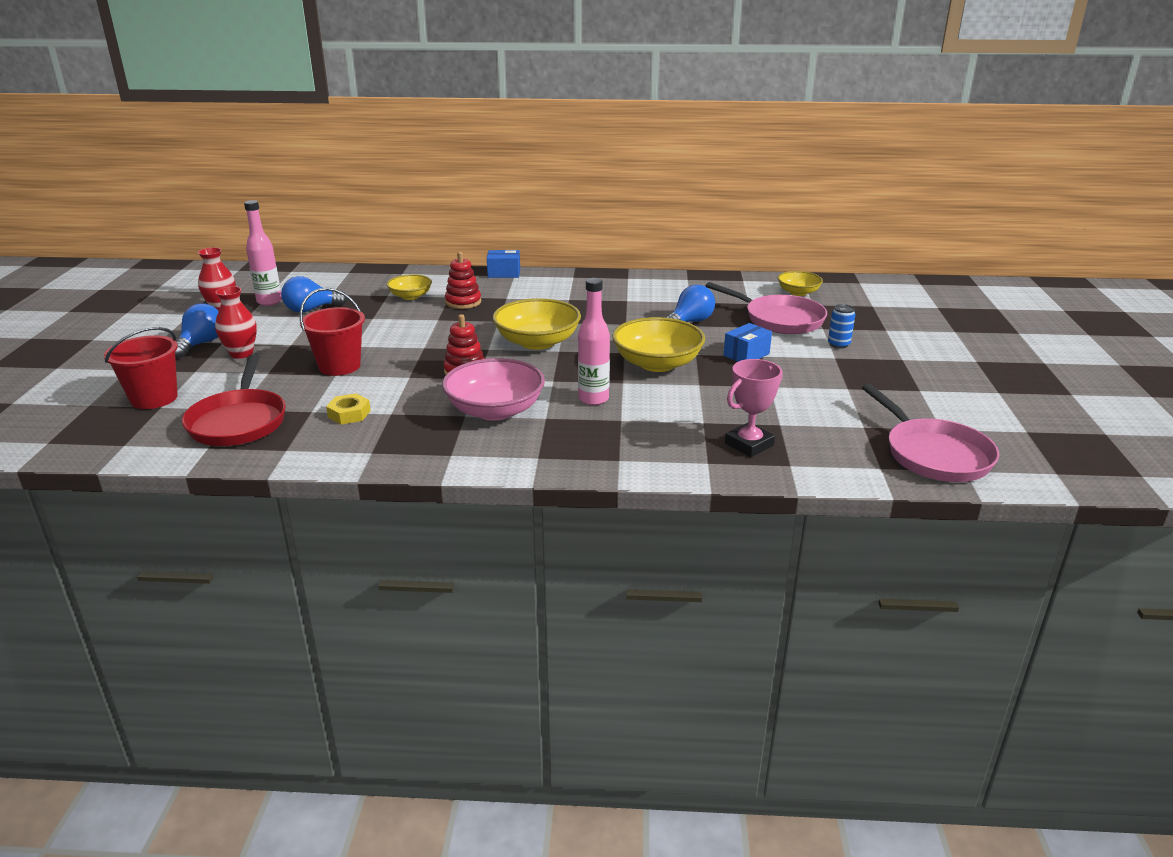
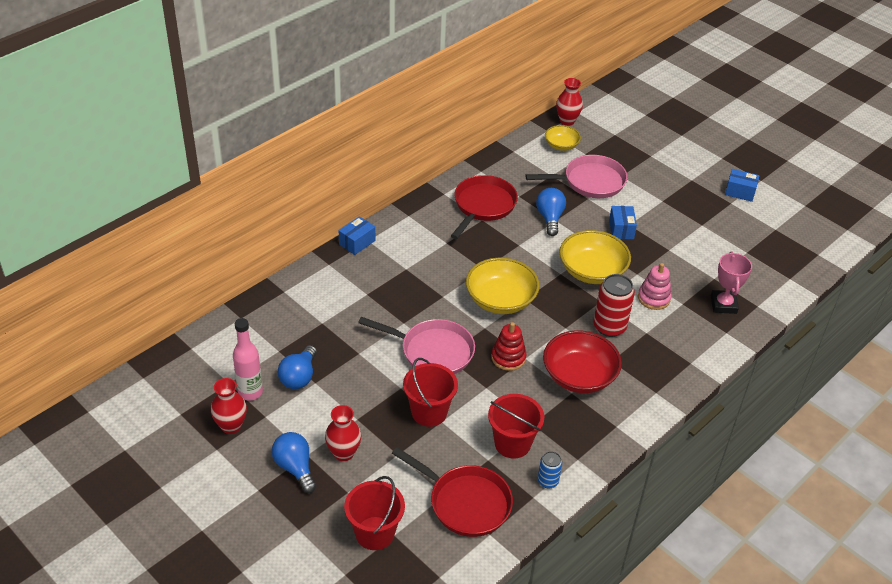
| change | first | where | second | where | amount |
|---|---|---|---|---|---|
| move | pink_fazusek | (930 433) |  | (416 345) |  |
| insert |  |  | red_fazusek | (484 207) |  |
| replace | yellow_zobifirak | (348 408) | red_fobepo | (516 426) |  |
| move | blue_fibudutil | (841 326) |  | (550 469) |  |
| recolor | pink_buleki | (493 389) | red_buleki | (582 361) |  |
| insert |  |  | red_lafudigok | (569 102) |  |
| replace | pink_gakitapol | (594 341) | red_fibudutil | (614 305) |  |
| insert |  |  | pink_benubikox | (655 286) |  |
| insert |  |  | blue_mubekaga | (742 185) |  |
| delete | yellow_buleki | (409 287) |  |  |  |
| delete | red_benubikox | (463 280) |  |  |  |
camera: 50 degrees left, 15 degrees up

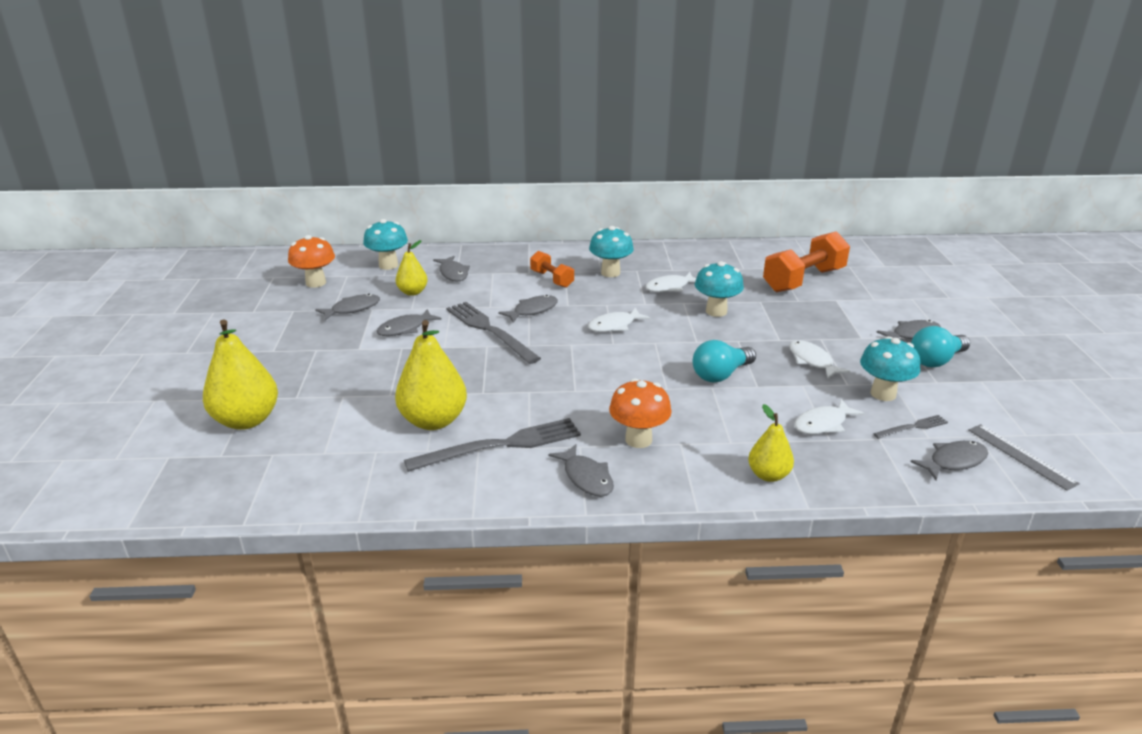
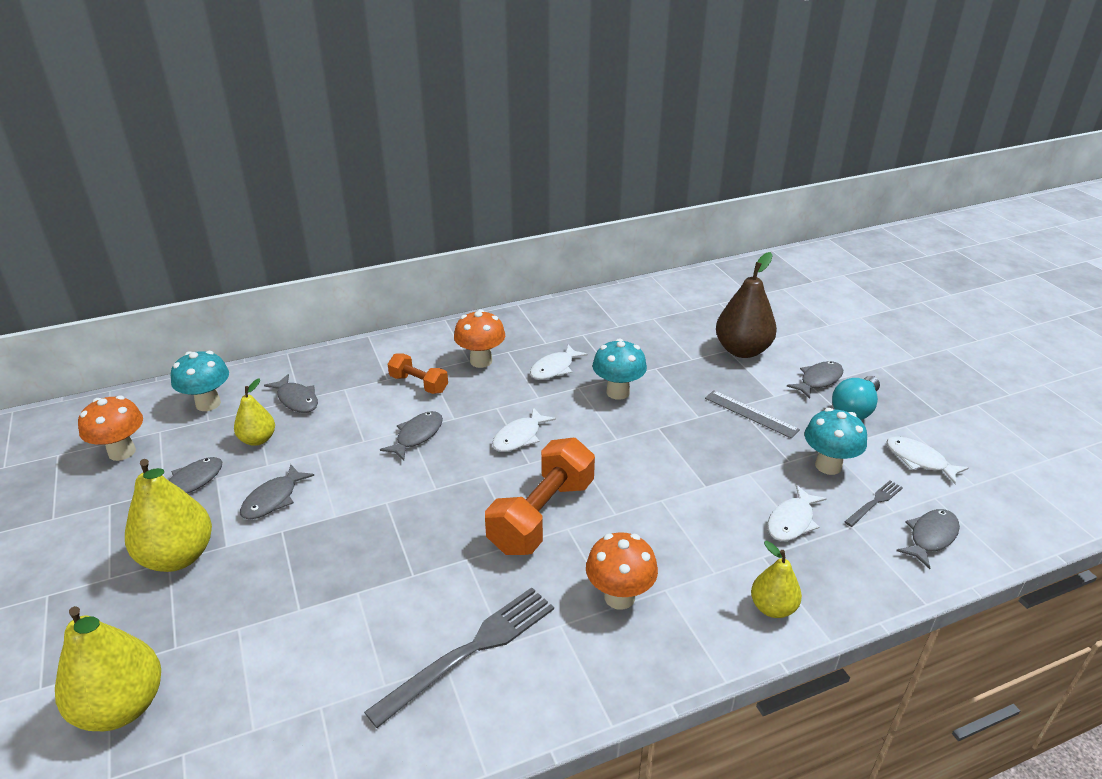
| change | first | where | second | where | amount |
|---|---|---|---|---|---|
| move | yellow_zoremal | (431 375) |  | (168 515) |  |
| recolor | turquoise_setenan | (611 251) | orange_setenan | (479 338) |  |
| move | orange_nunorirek | (806 261) |  | (540 496) |  |
| move | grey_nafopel | (1024 457) |  | (752 414) |  |
| insert |  |  | brown_zoremal | (746 305) |  |
| move | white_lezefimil | (819 359) |  | (927 460) |  |
| delete | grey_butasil | (493 333) |  |  |  |
| delete | grey_lezefimil | (581 470) |  |  |  |
| delete | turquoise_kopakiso | (724 361) |  |  |  |
camera: 20 degrees left, 5 degrees up

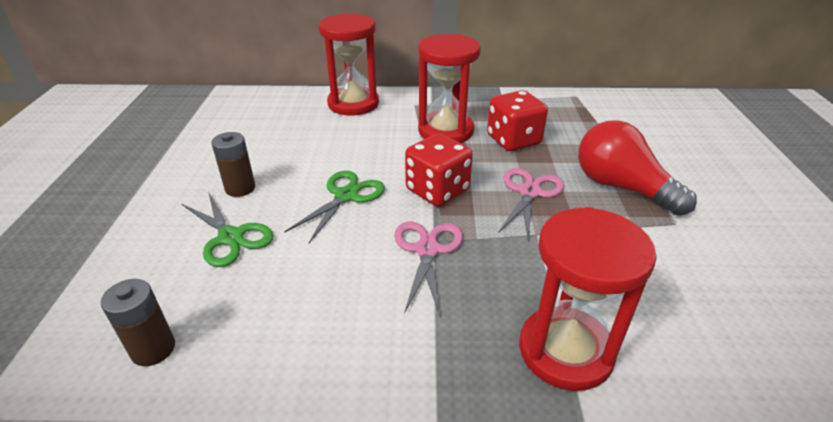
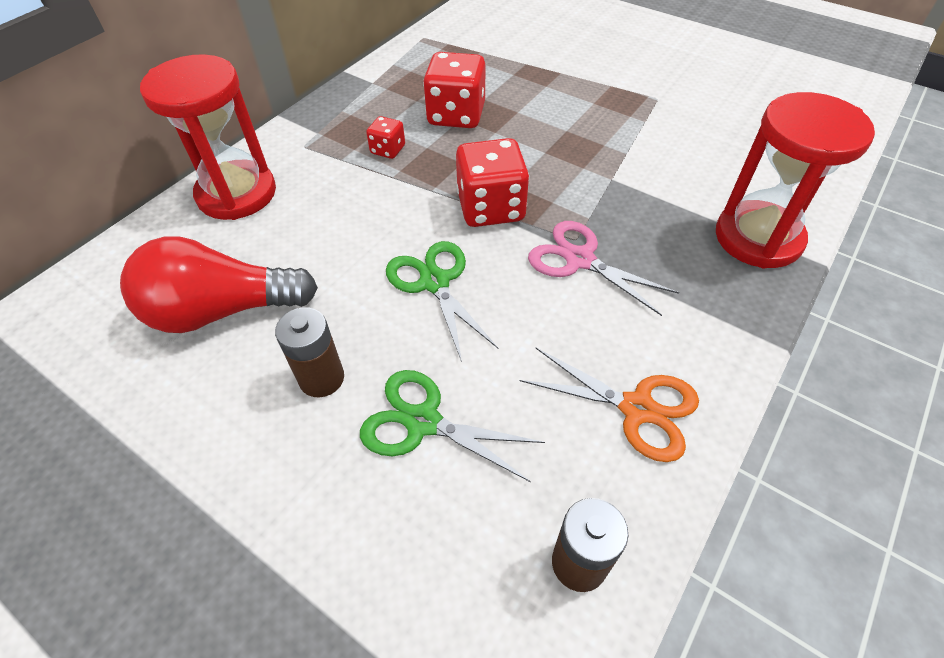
| change | first | where | second | where | amount |
|---|---|---|---|---|---|
| move | red_kopakiso | (637 168) |  | (219 285) |  |
| rotate | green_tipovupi | (228 230) |  | (452 426) | 150 degrees counterclockwise |
| replace | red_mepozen | (449 88) | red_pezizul | (385 137) |  |
| insert |  |  | orange_tipovupi | (609 405) |  |
| delete | pink_tipovupi | (531 204) |  |  |  |
camera: 55 degrees left, 15 degrees up

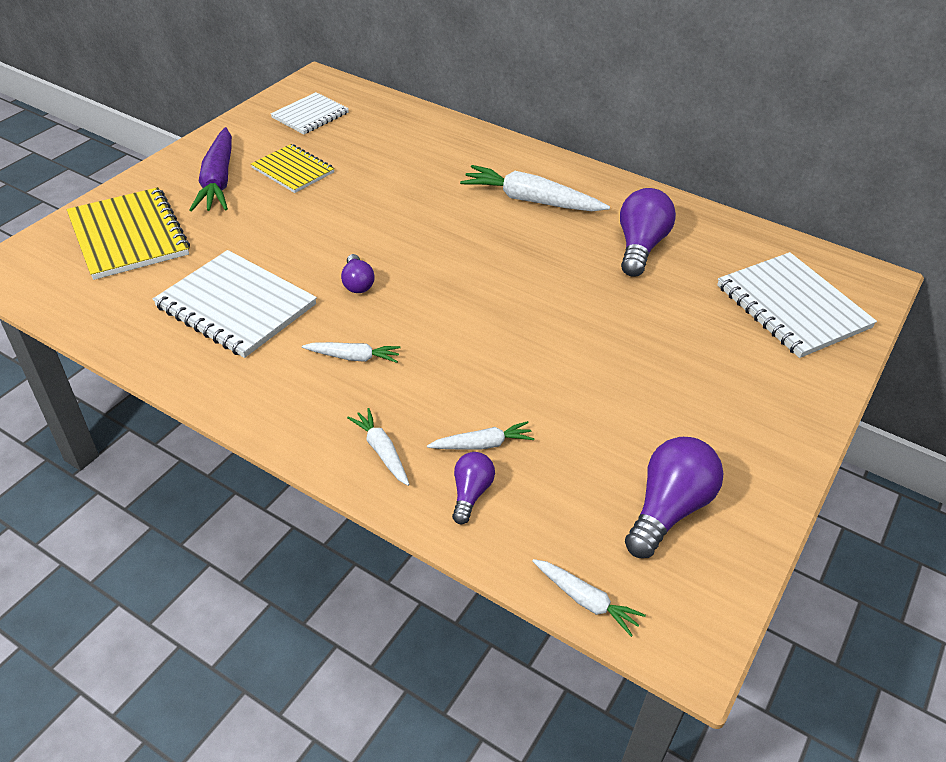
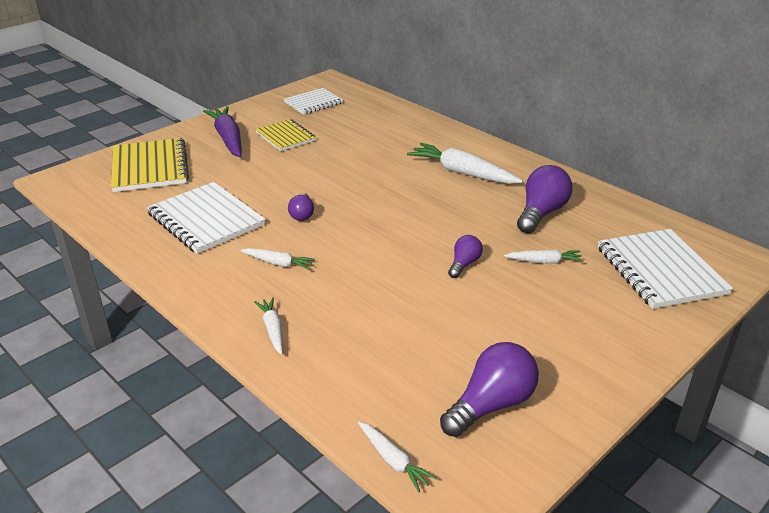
| change | first | where | second | where | amount |
|---|---|---|---|---|---|
| rotate | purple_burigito | (211 169) |  | (222 132) | 150 degrees clockwise |
| move | purple_kopakiso | (473 488) |  | (465 256) |  |
| move | white_burigito | (481 435) |  | (544 256) |  |
camera: 15 degrees right, 10 degrees down

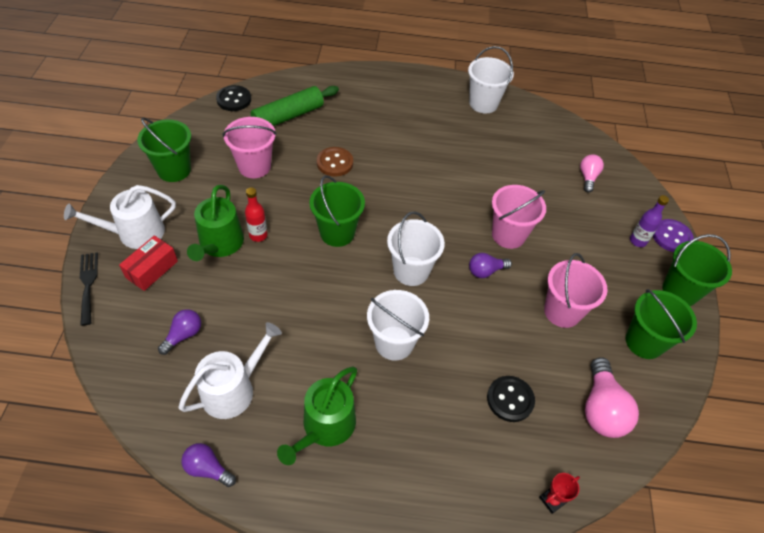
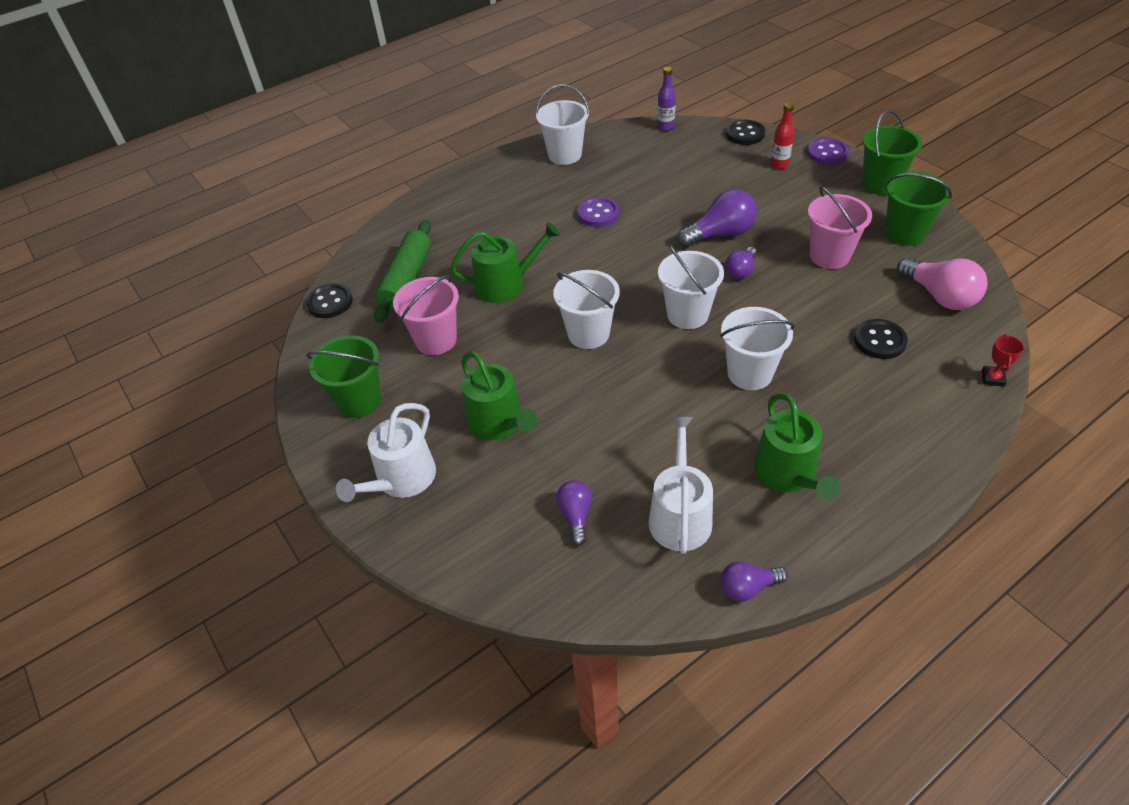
| change | first | where | second | where | amount |
|---|---|---|---|---|---|
| replace | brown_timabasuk | (335 161) | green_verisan | (505 262) |  |
| recolor | green_fobepo | (337 211) | white_fobepo | (586 309) |  |
| insert |  |  | purple_timabasuk | (598 212) |  |
| move | purple_gakitapol | (649 221) |  | (666 99) |  |
| replace | pink_fobepo | (519 217) | purple_kopakiso | (717 218) |  |
| insert |  |  | black_timabasuk | (745 132) |  |
| move | red_gakitapol | (256 214) |  | (782 135) |  |
| delete | black_butasil | (89 289) |  |  |  |
| delete | red_mubekaga | (148 263) |  |  |  |
| delete | pink_kopakiso | (592 173) |  |  |  |
camera: 35 degrees left, 5 degrees down

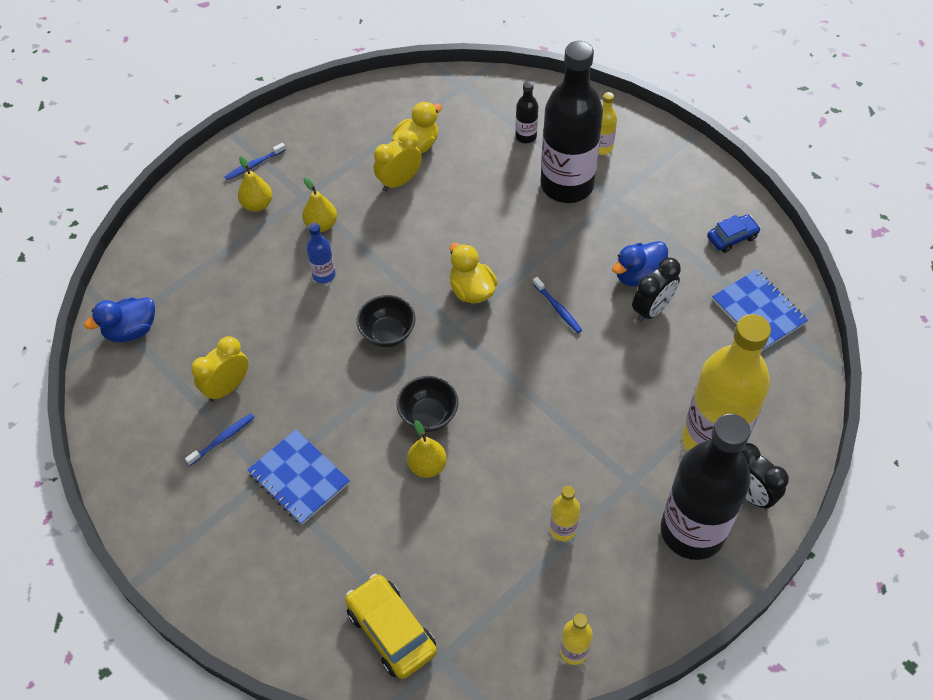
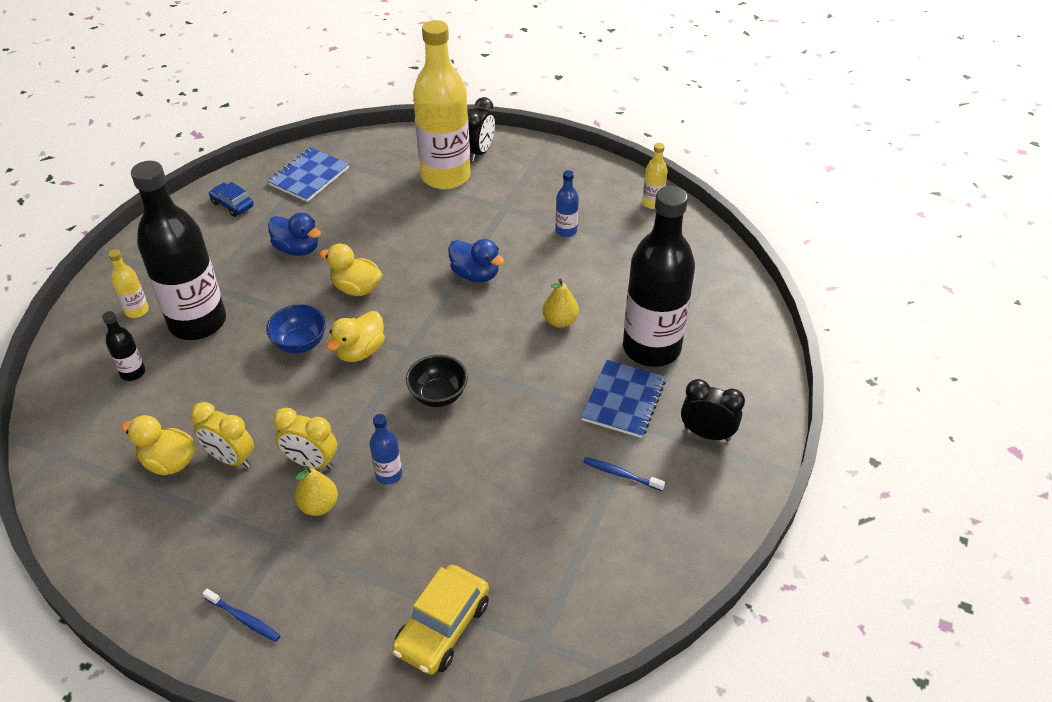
| change | first | where | second | where | amount |
|---|---|---|---|---|---|
| insert |  |  | blue_buleki | (296 328) |  |
| move | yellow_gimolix | (219 369) |  | (305 438) |  |
| replace | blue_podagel | (557 305) | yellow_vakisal | (351 270) |  |
| move | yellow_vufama | (391 626) |  | (440 620) |  |
| move | blue_vakisal | (119 319) |  | (476 260) |  |
| recolor | yellow_gakitapol | (565 513) | blue_gakitapol | (567 203) |  |
| move | black_gakitapol | (706 487) |  | (659 276) |  |
| move | black_gimolix | (656 290) |  | (713 410) |  |
| delete | yellow_zoremal | (255 183) |  |  |  |
| delete | black_buleki | (428 404) |  |  |  |
camera: 115 degrees left, 10 degrees down

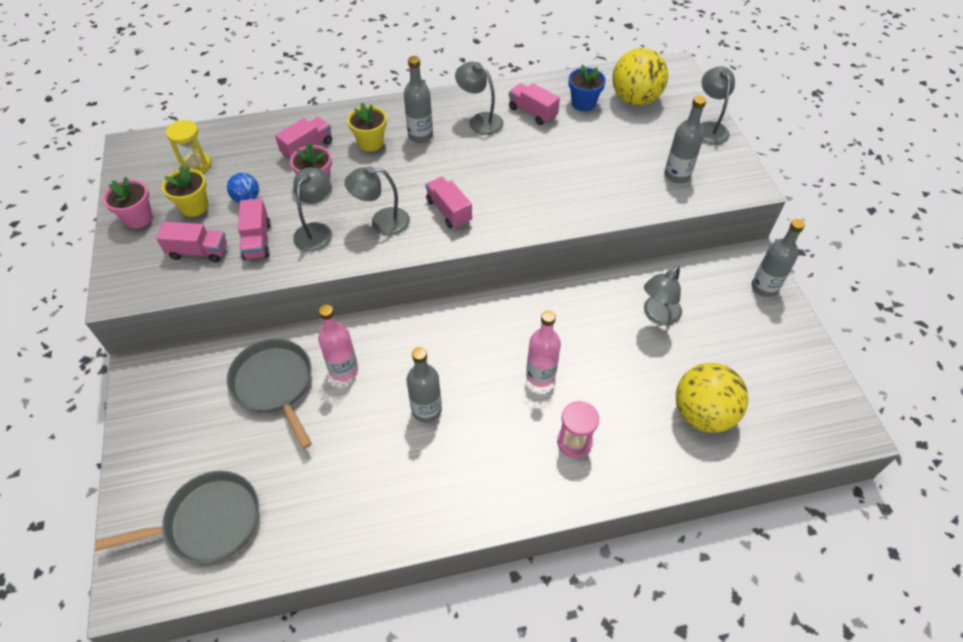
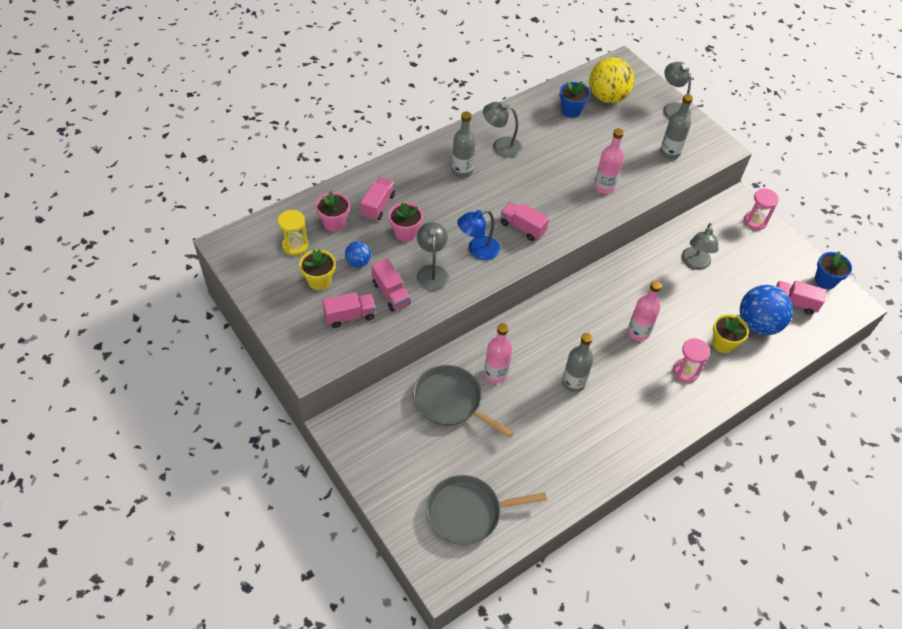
| change | first | where | second | where | amount |
|---|---|---|---|---|---|
| move | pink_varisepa | (128 202) |  | (333 211) |  |
| rotate | grey_fazusek | (177 517) |  | (486 510) | 150 degrees counterclockwise |
| recolor | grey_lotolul | (377 201) | blue_lotolul | (478 234) |  |
| insert |  |  | pink_gakitapol | (609 161) |  |
| move | yellow_varisepa | (367 127) |  | (730 333) |  |
| recolor | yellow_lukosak | (712 398) | blue_lukosak | (766 310) |  |
| replace | grey_gakitapol | (778 258) | pink_mepozen | (761 209) |  |
| move | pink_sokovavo | (534 104) |  | (801 298) |  |
| insert |  |  | blue_varisepa | (833 270) |  |
camera: 25 degrees left, 0 degrees up

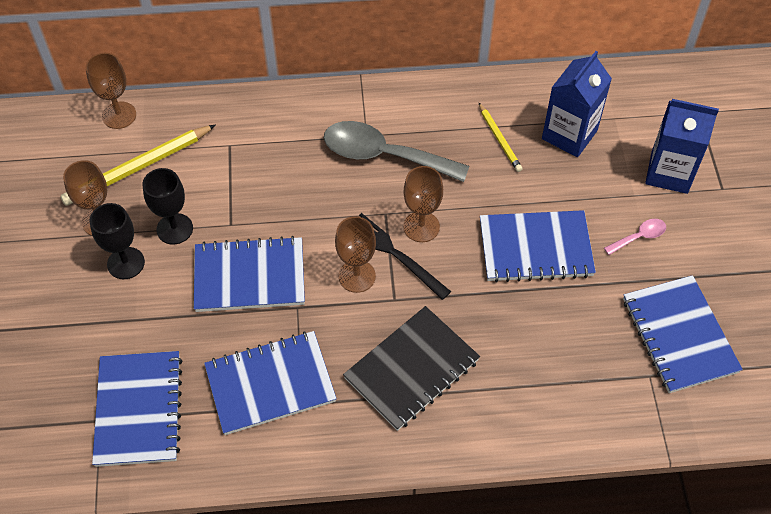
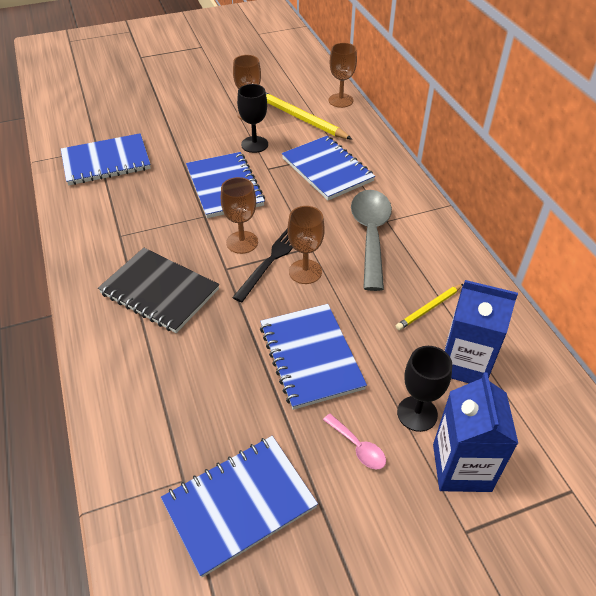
| change | first | where | second | where | amount |
|---|---|---|---|---|---|
| move | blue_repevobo | (270 383) |  | (328 168) |  |
| move | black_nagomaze | (117 241) |  | (424 389) |  |
camera: 75 degrees right, 10 degrees down

